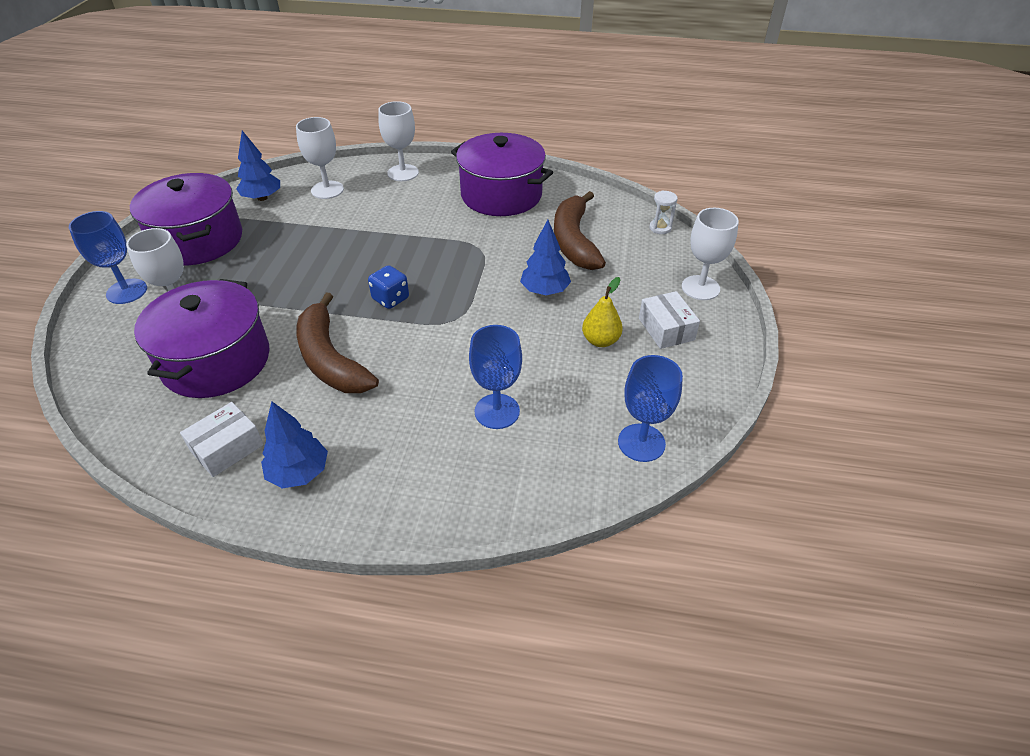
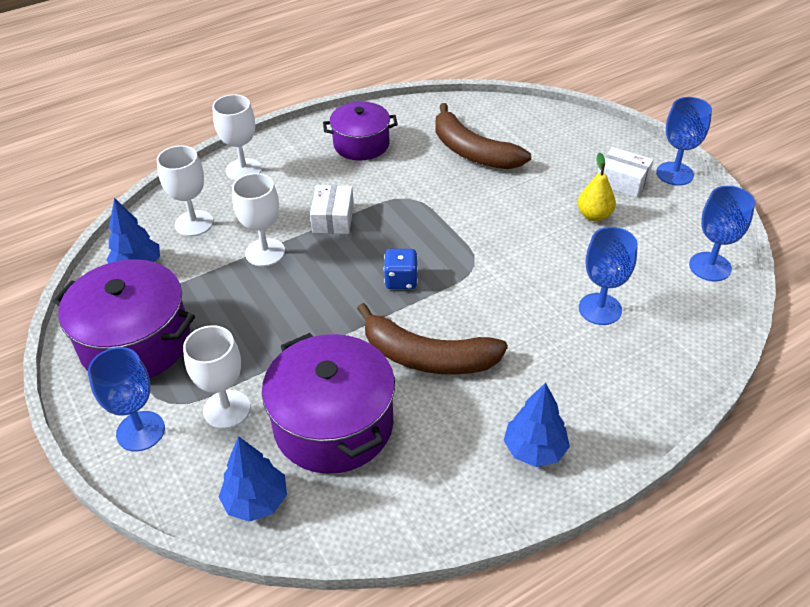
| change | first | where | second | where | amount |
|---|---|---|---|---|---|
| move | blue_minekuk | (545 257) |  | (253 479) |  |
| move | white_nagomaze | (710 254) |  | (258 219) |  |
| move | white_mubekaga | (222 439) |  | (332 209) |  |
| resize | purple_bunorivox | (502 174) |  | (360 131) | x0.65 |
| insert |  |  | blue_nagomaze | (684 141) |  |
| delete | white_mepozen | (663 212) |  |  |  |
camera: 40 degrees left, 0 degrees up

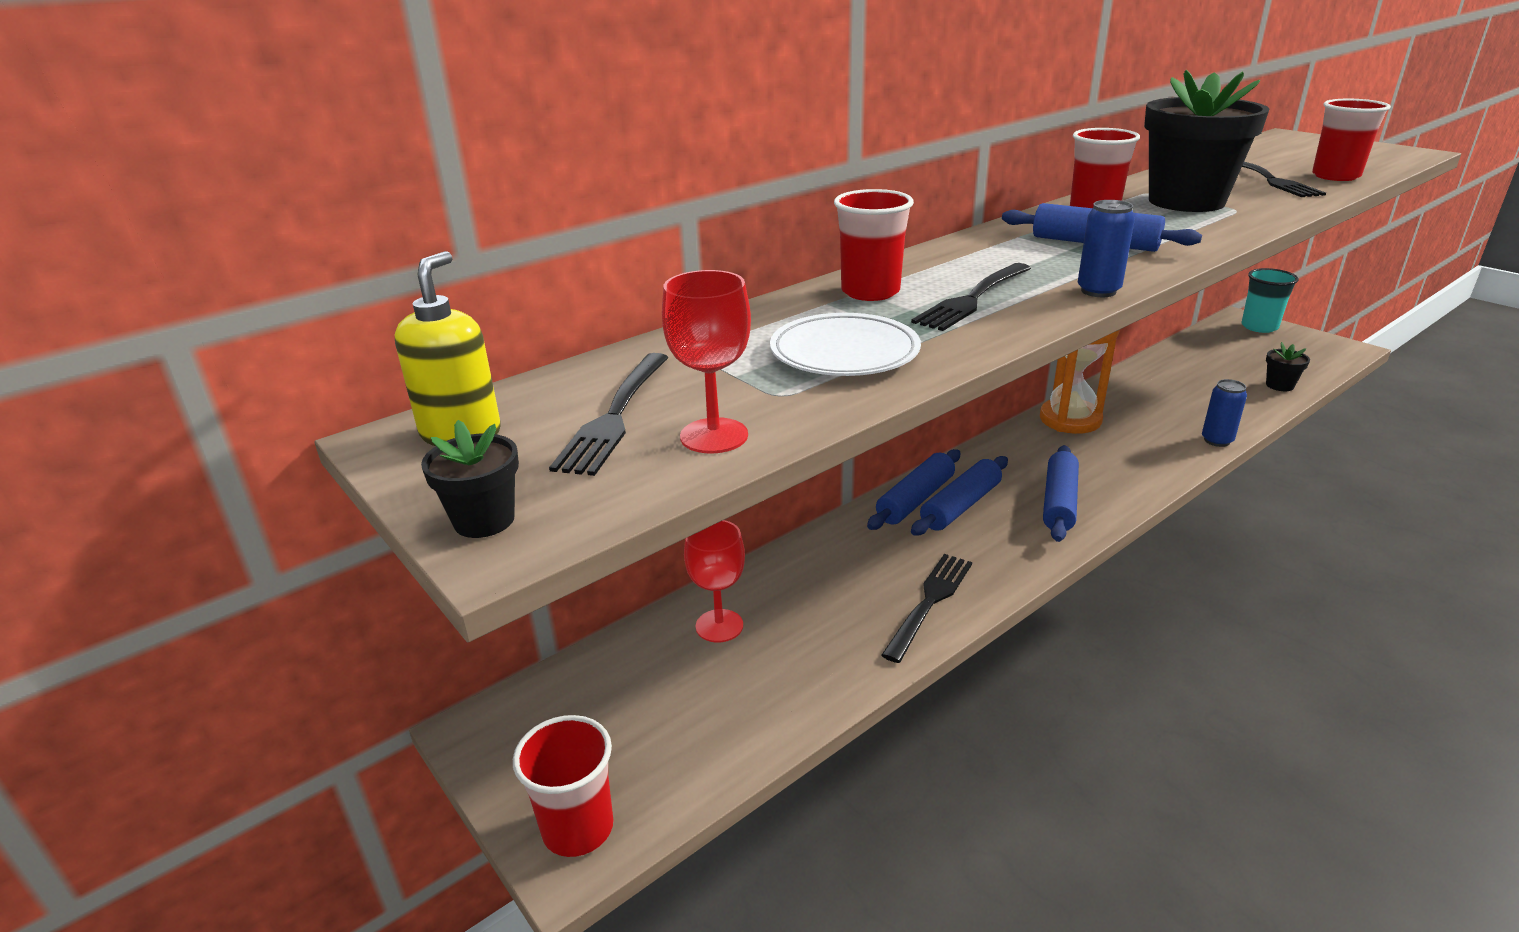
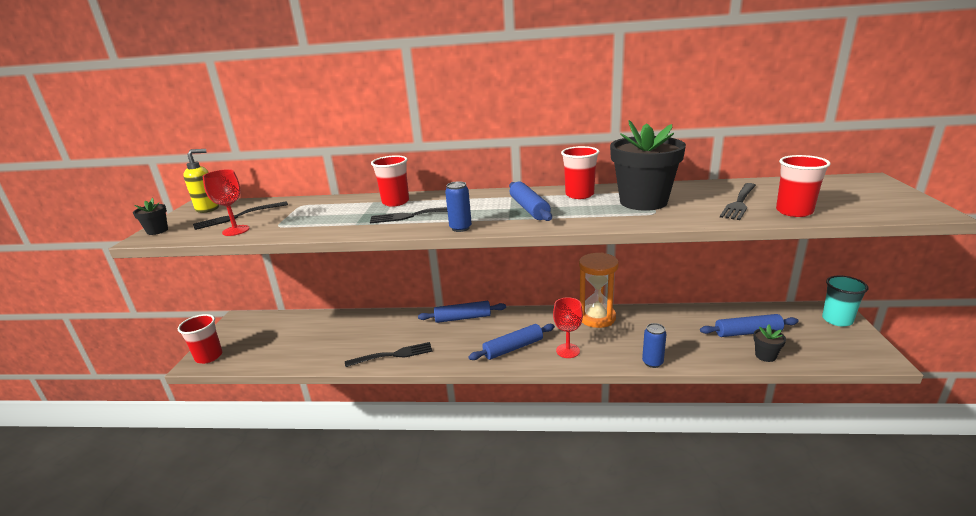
| change | first | where | second | where | amount |
|---|---|---|---|---|---|
| move | red_nagomaze | (714 581) |  | (568 327) |  |
| move | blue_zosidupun | (959 495) |  | (749 325) |  |
| delete | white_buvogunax | (845 344) |  |  |  |
camera: 45 degrees right, 5 degrees down

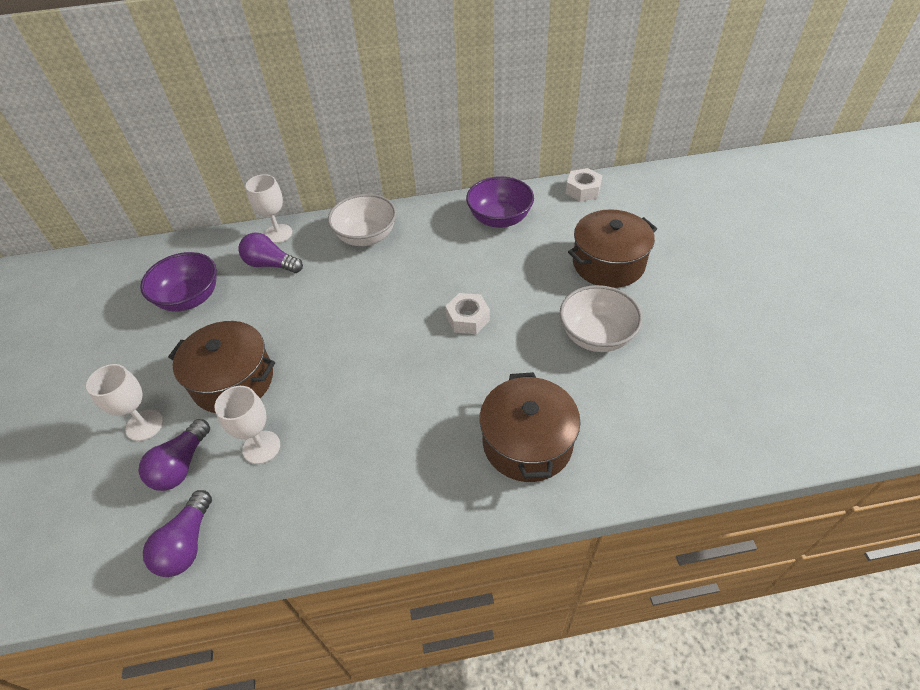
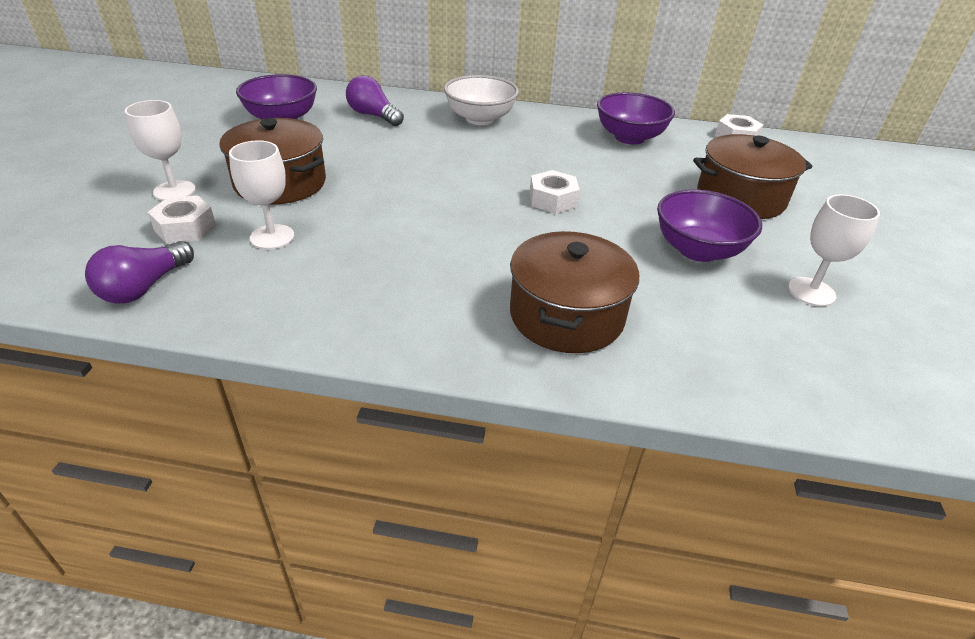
| change | first | where | second | where | amount |
|---|---|---|---|---|---|
| replace | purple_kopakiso | (174 455) | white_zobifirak | (182 219) |  |
| recolor | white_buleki | (601 318) | purple_buleki | (709 226) |  |
| move | white_nagomaze | (268 208) |  | (834 250) |  |
camera: 15 degrees right, 10 degrees down

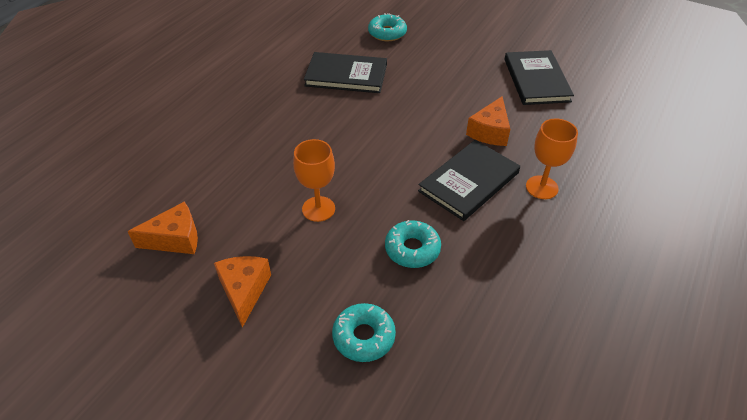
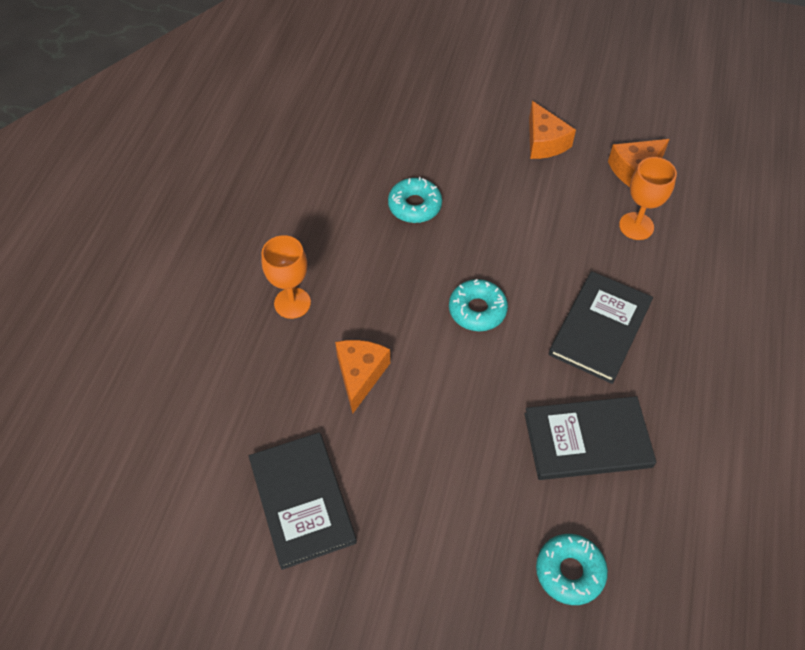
| change | first | where | second | where | amount |
|---|---|---|---|---|---|
| move | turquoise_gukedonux | (364 332) |  | (478 305) |  |
| move | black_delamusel | (469 180) |  | (601 327) |  |
| move | orange_nagomaze | (314 180) |  | (648 198) |  |
camera: 165 degrees right, 10 degrees up

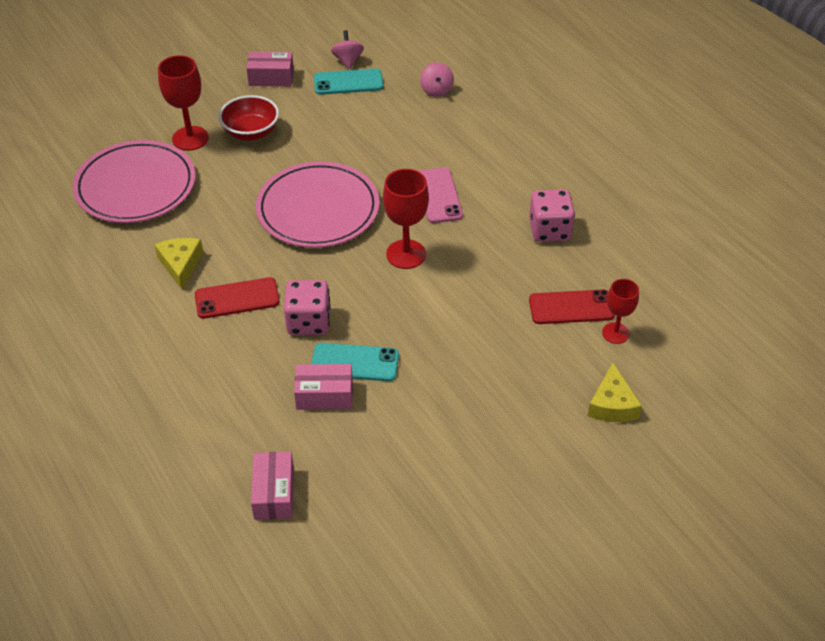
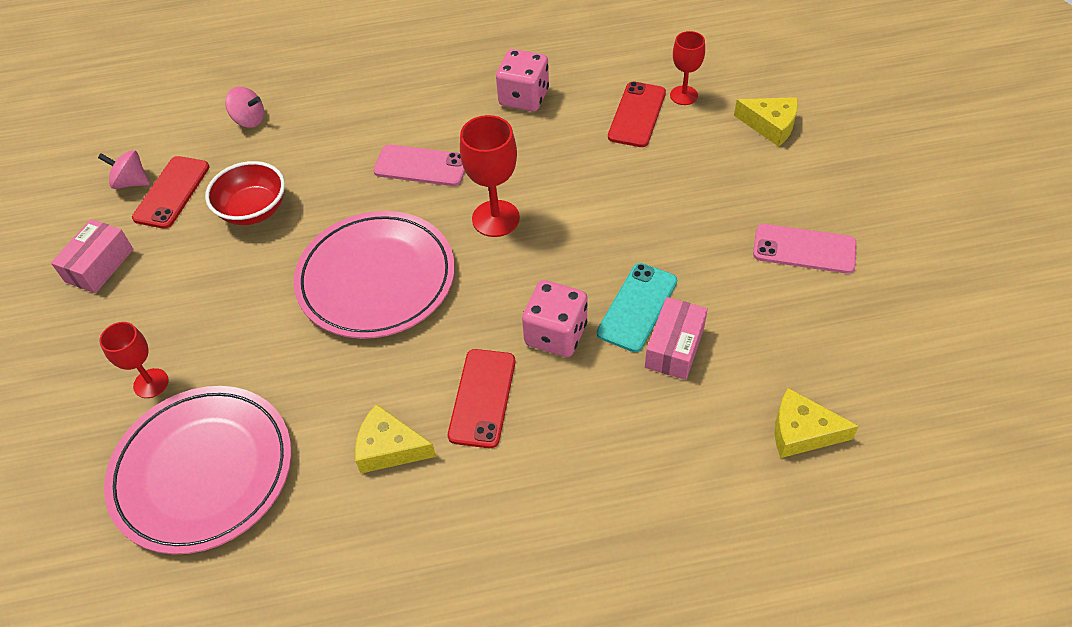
| change | first | where | second | where | amount |
|---|---|---|---|---|---|
| resize | red_nagomaze | (183 103) |  | (134 360) | x0.64 |
| recolor | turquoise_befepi | (349 81) | red_befepi | (171 192) |  |
| move | red_buleki | (249 117) |  | (245 193) |  |
| insert |  |  | pink_befepi | (805 249) |  |
| replace | pink_mubekaga | (272 486) | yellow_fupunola | (817 423) |  |
camera: 65 degrees left, 5 degrees up

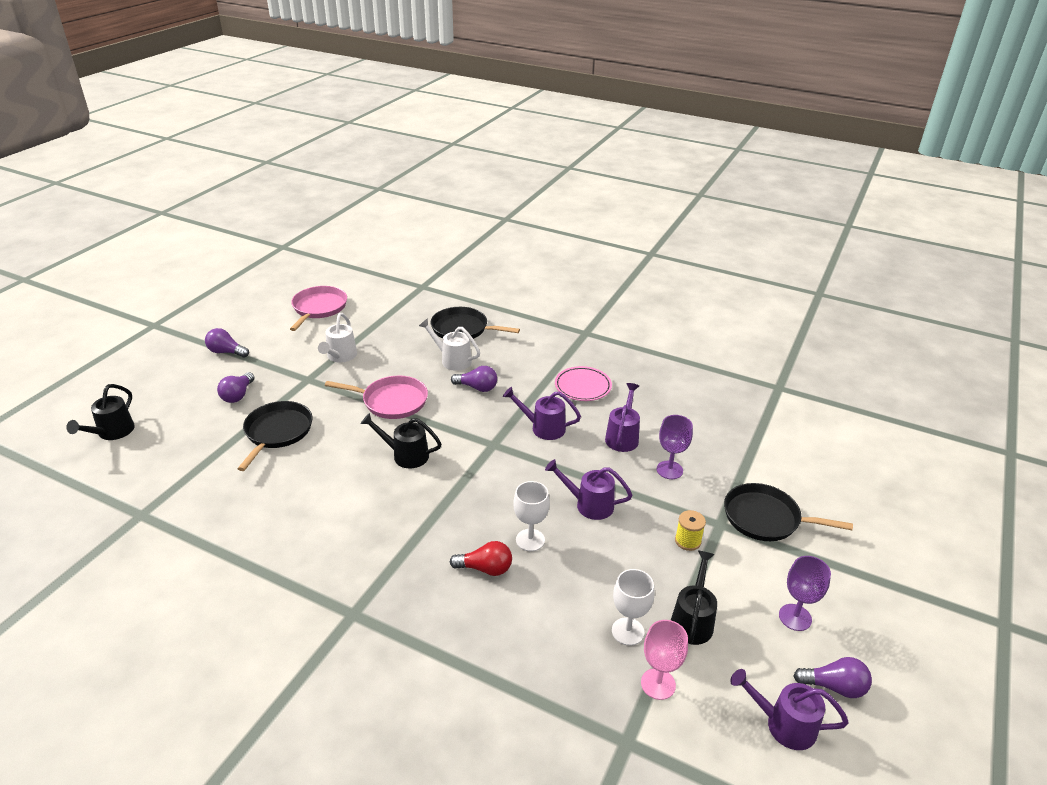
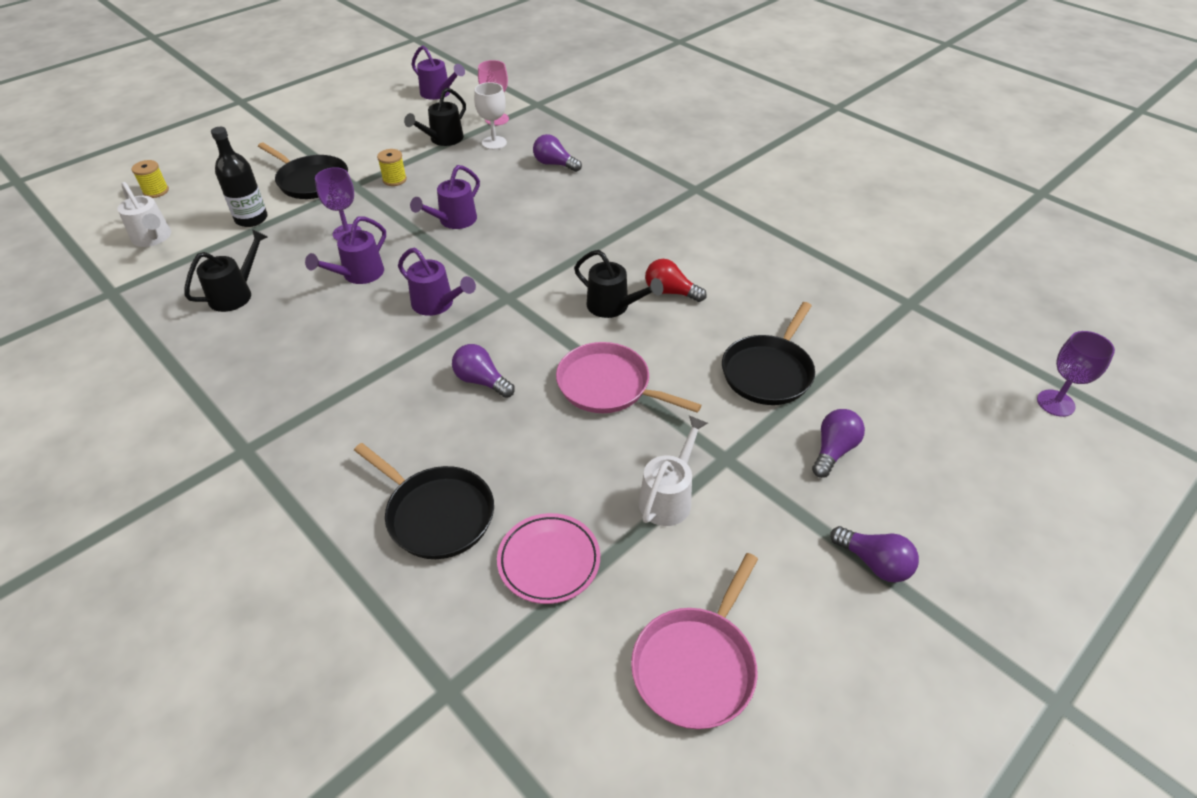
| change | first | where | second | where | amount |
|---|---|---|---|---|---|
| move | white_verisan | (449 344) |  | (144 214) |  |
| insert |  |  | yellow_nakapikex | (150 179) |  |
| move | black_verisan | (100 412) |  | (226 270) |  |
| insert |  |  | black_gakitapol | (239 177) |  |
| rotate | purple_verisan | (588 489) |  | (445 197) | 90 degrees clockwise |
| move | pink_buvogunax | (583 383) |  | (548 558) |  |
| move | purple_kopakiso | (832 677) |  | (557 153) |  |
| move | red_kopakiso | (481 558) |  | (676 280) |  |
| move | purple_nagomaze | (805 593) |  | (1076 374) |  |
| delete | white_nagomaze | (531 516) |  |  |  |
camera: 160 degrees left, 10 degrees up

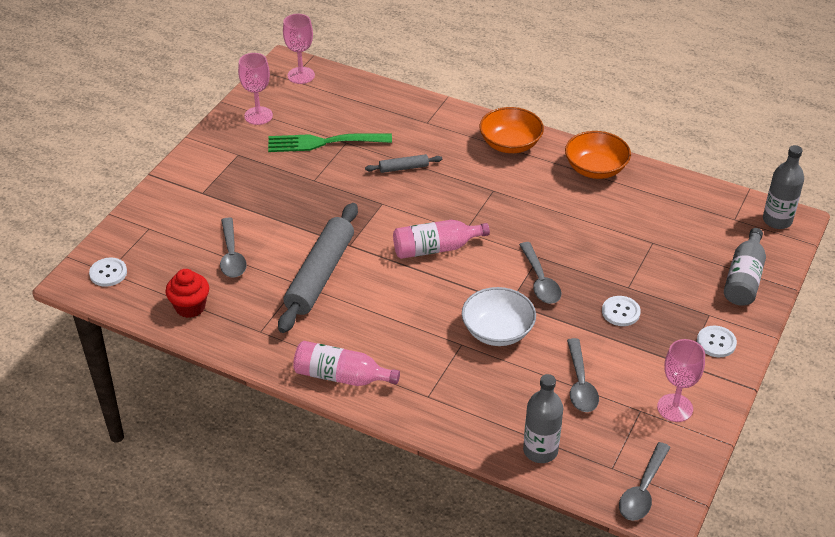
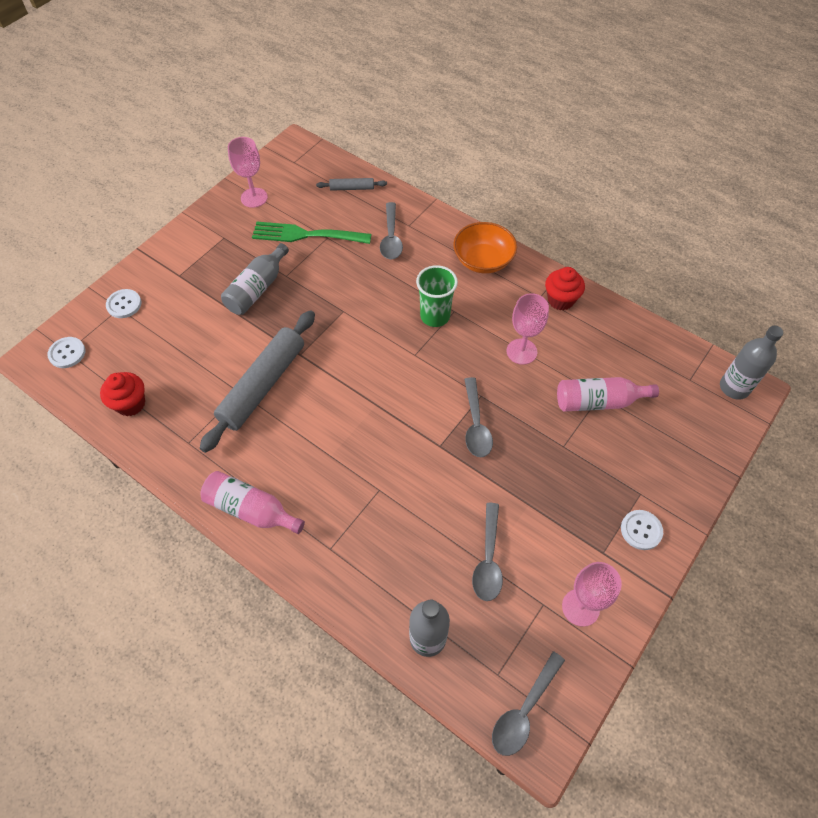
| change | first | where | second | where | amount |
|---|---|---|---|---|---|
| move | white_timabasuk | (621 311) |  | (123 303) |  |
| move | grey_gakitapol | (745 267) |  | (255 279) |  |
| move | grey_zosidupun | (403 163) |  | (351 184) |  |
| move | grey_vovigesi | (233 247) |  | (391 230) |  |
| insert |  |  | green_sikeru | (437 296) |  |
| move | pink_nagomaze | (299 49) |  | (528 329) |  |
| replace | orange_buleki | (598 155) | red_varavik | (565 288) |  |
| move | pink_gakitapol | (441 239) |  | (608 394) |  |
| delete | white_buleki | (499 316) |  |  |  |
camera: 10 degrees right, 15 degrees up

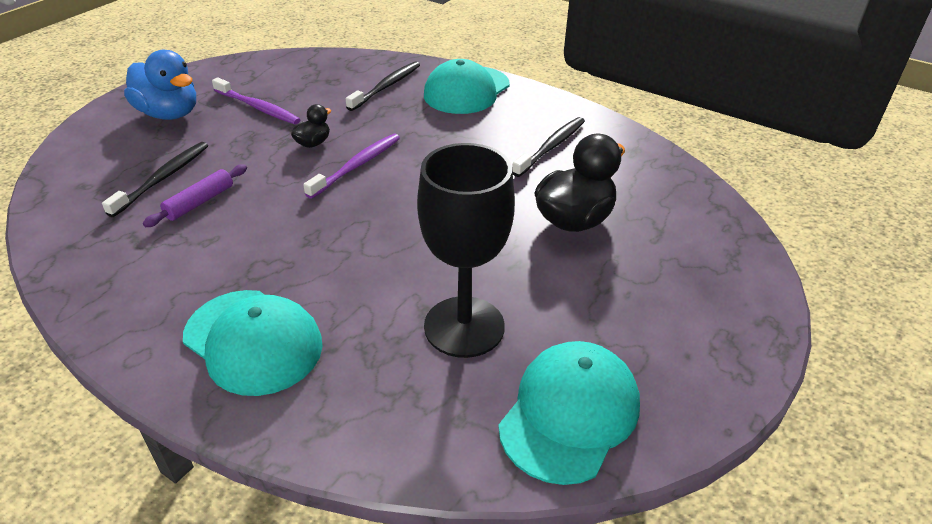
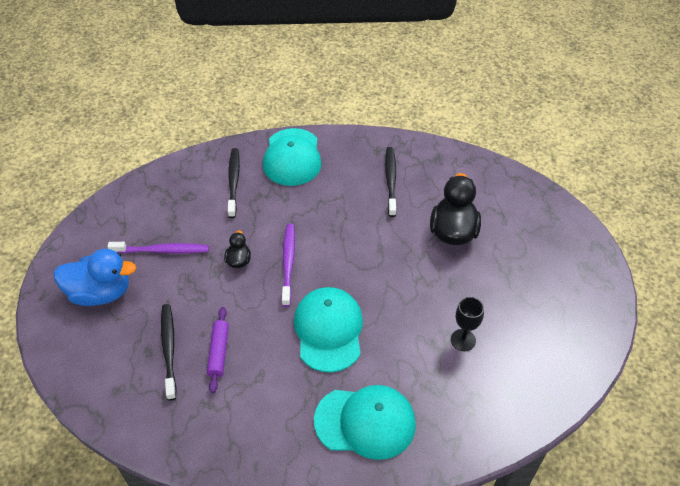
| change | first | where | second | where | amount |
|---|---|---|---|---|---|
| move | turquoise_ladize | (569 413) |  | (328 330) |  |
| resize | black_nagomaze | (466 250) |  | (467 324) | x0.49 |
camera: 35 degrees left, 10 degrees up

